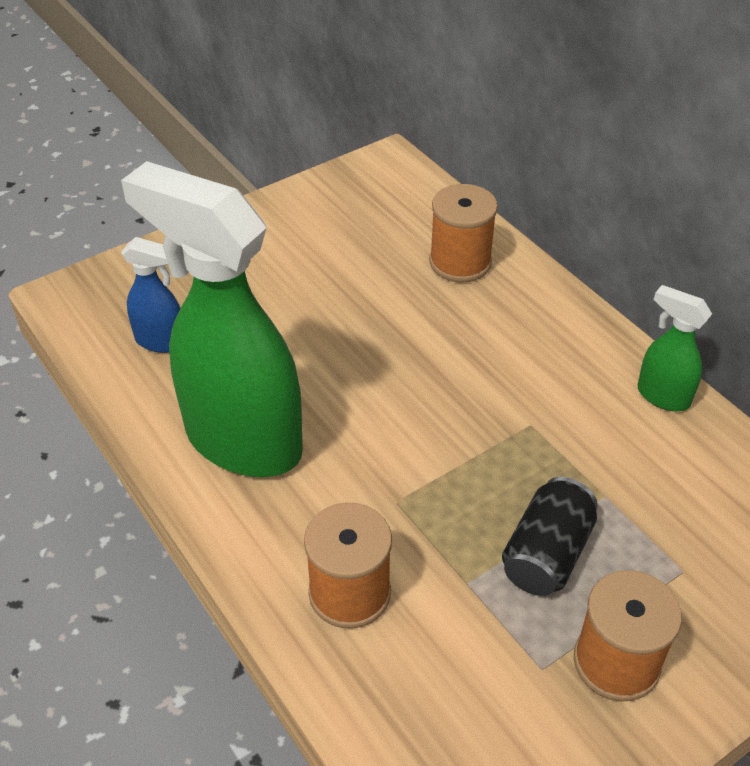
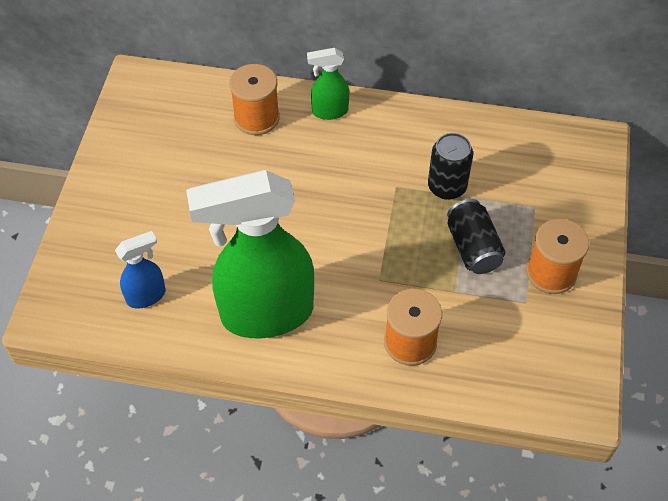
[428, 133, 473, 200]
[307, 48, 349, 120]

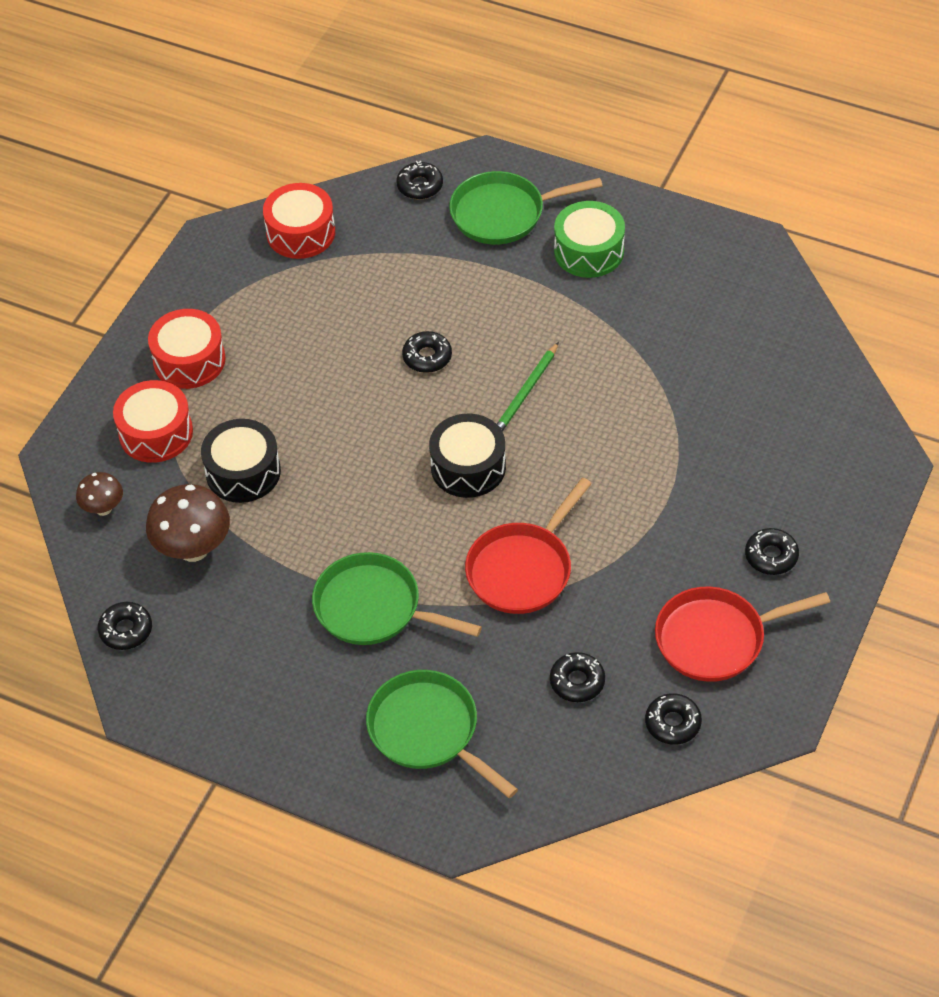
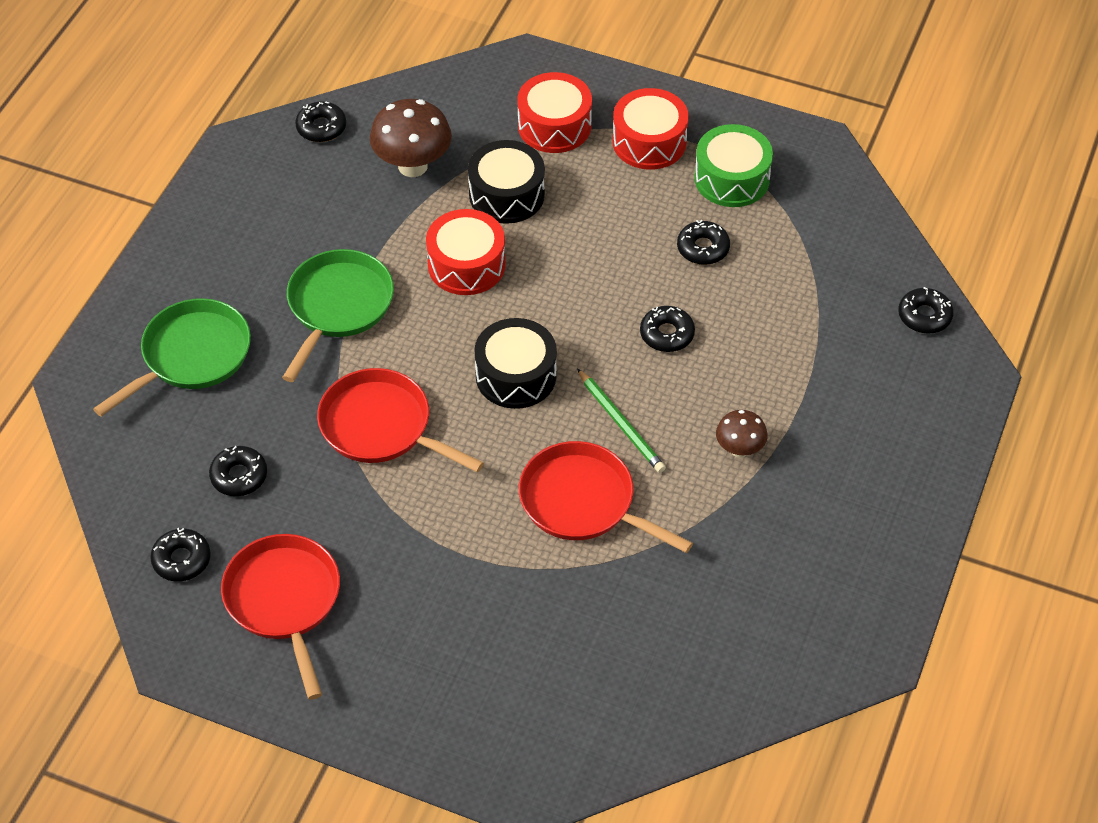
[449, 171, 603, 245] (first image)
[519, 441, 693, 553]
[716, 410, 768, 458]
[426, 209, 506, 295]
[694, 124, 773, 207]
[677, 220, 730, 265]
[577, 369, 666, 473]

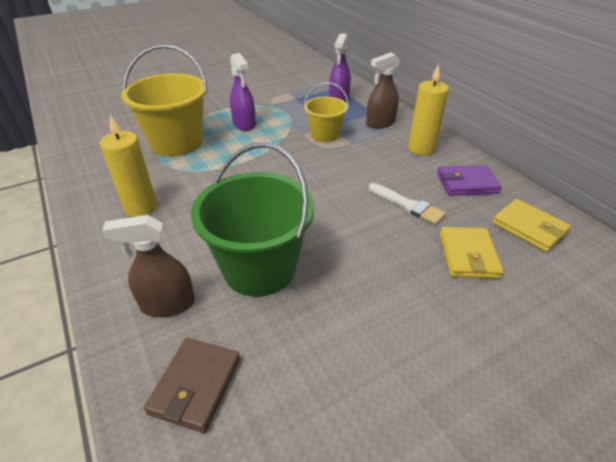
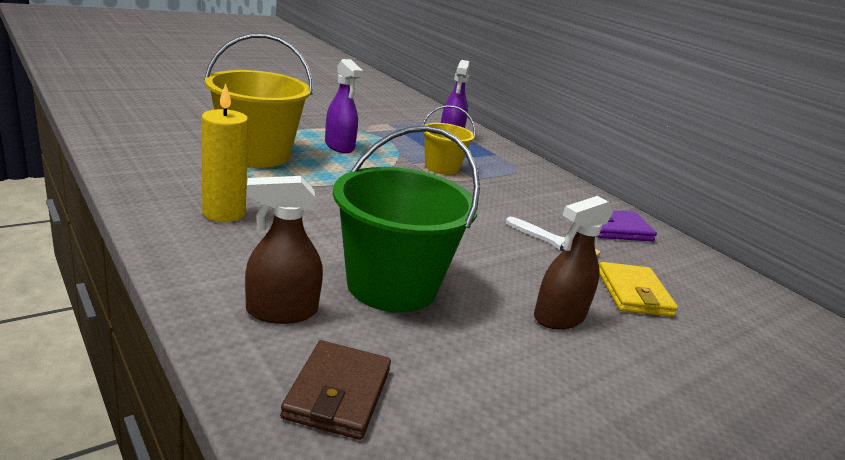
[408, 64, 449, 155] (first image)
[492, 199, 571, 252] (first image)
[534, 196, 613, 329]

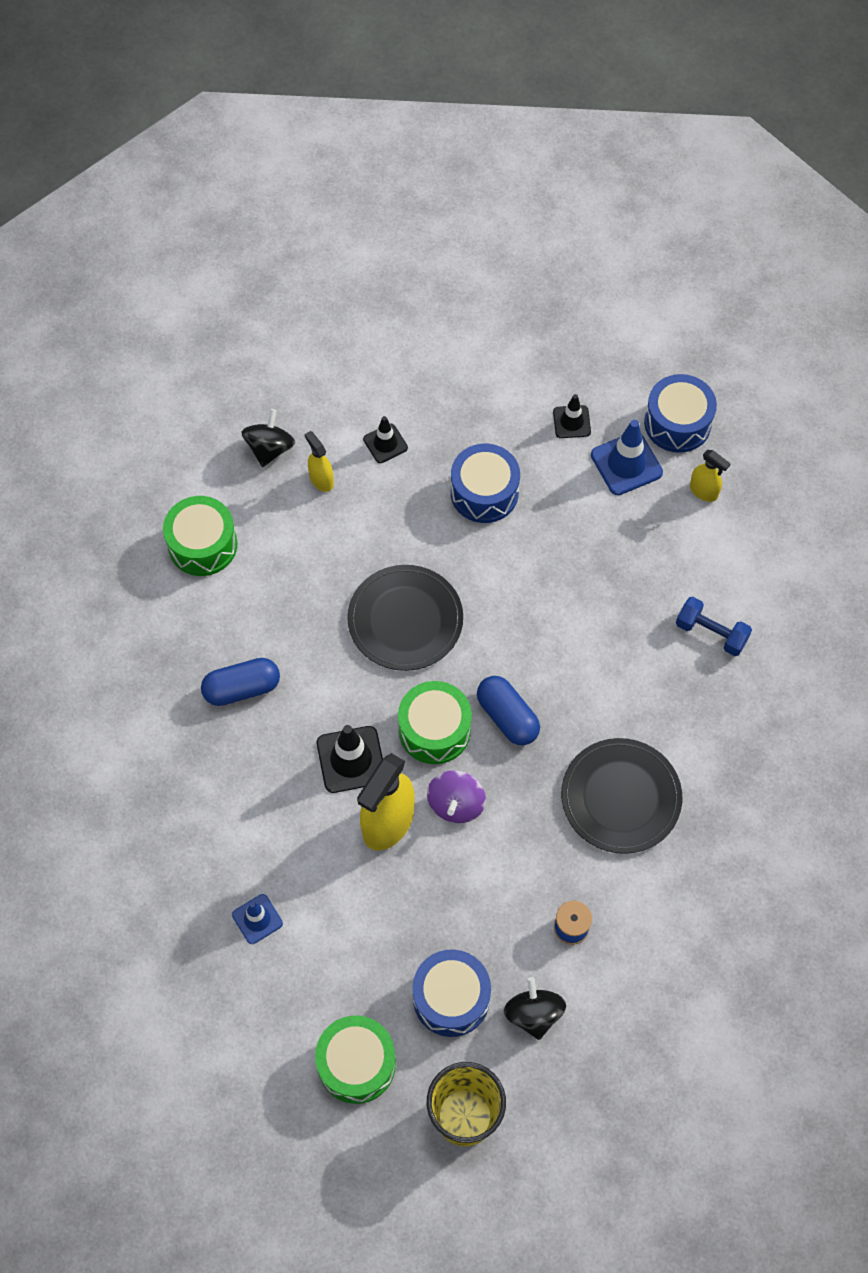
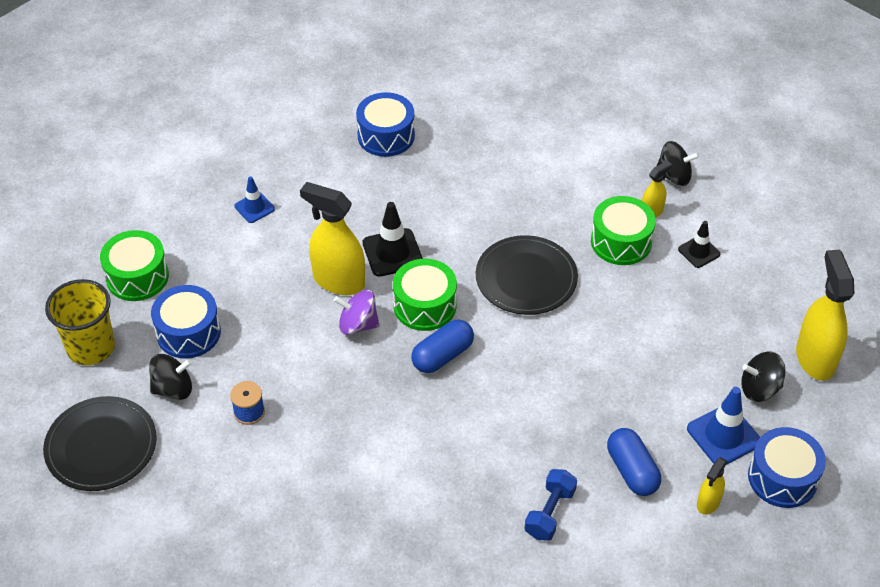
[796, 250, 854, 381]
[591, 196, 656, 265]
[607, 428, 661, 496]
[356, 92, 415, 157]
[43, 396, 157, 491]
[741, 352, 786, 402]

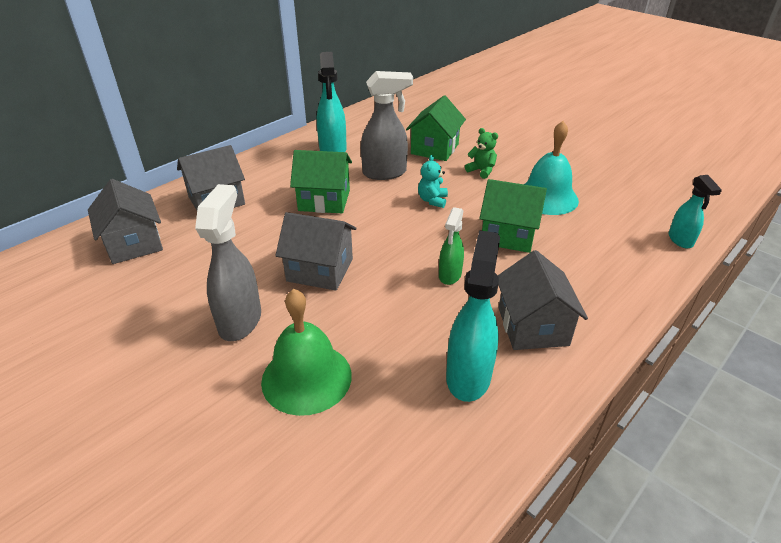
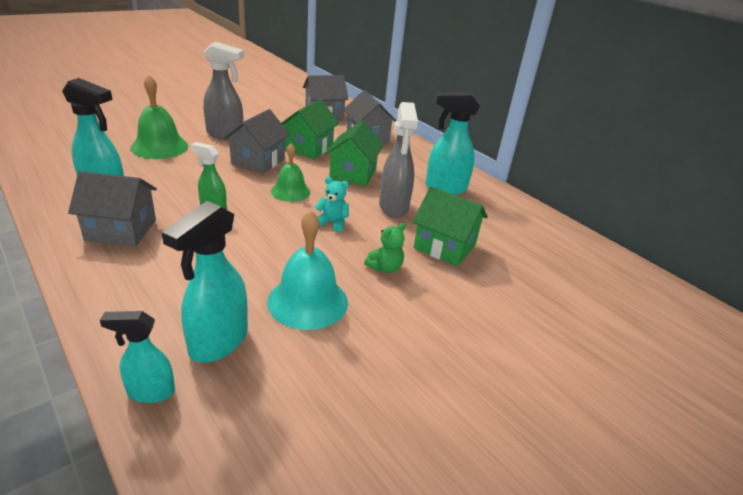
[162, 201, 248, 363]
[271, 144, 310, 202]
[281, 99, 339, 159]

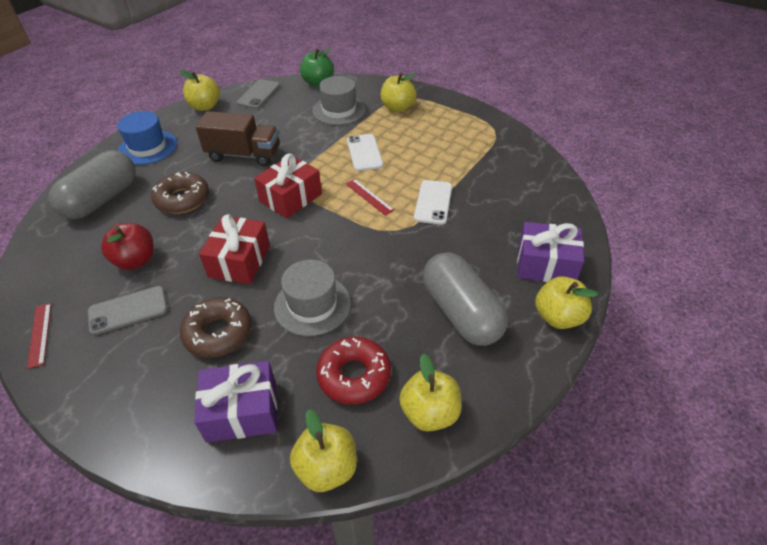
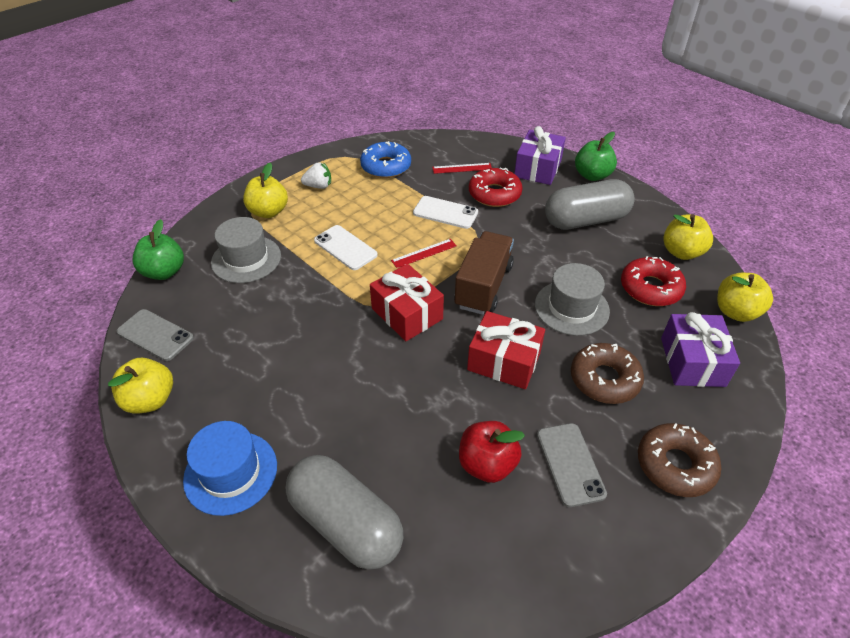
[301, 162, 331, 189]
[360, 141, 411, 178]
[469, 168, 523, 207]
[432, 163, 492, 174]
[638, 423, 722, 497]
[454, 231, 514, 315]
[575, 132, 617, 181]
[314, 225, 378, 270]

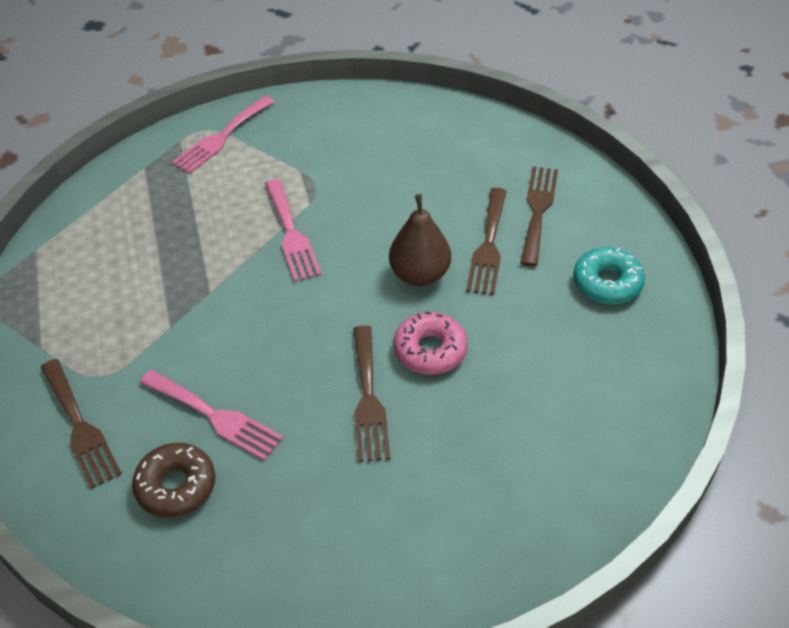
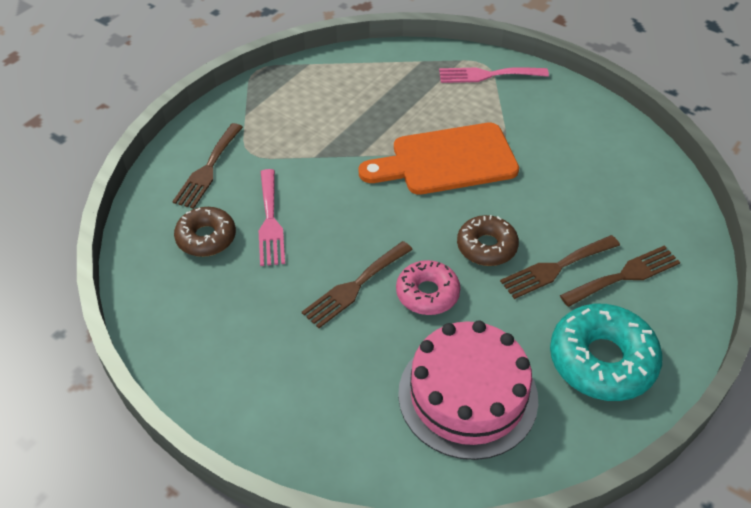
[398, 320, 538, 460]
[359, 122, 519, 195]
[457, 215, 519, 266]
[550, 304, 663, 401]

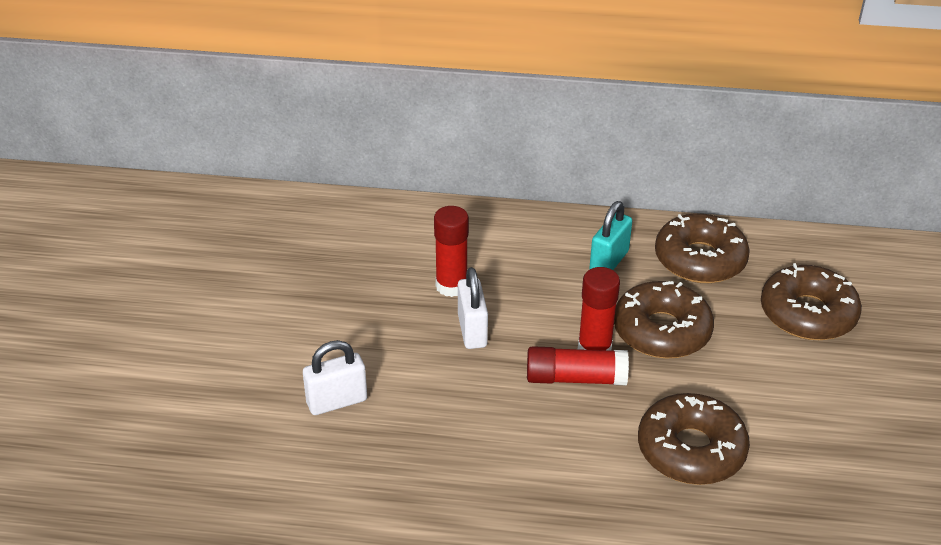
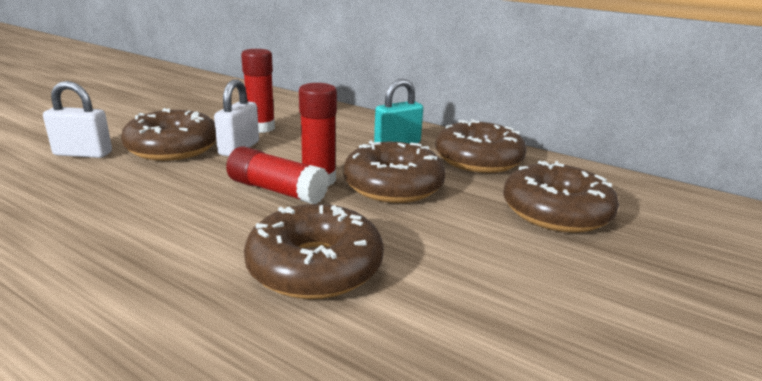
[121, 108, 216, 161]

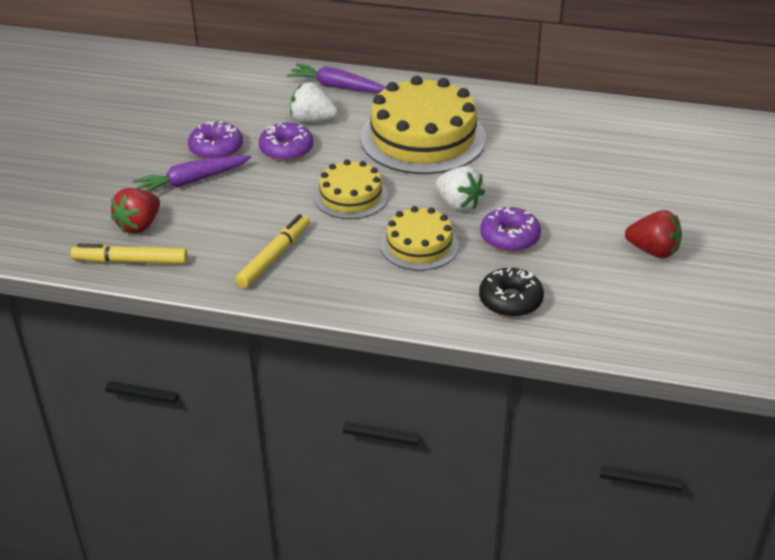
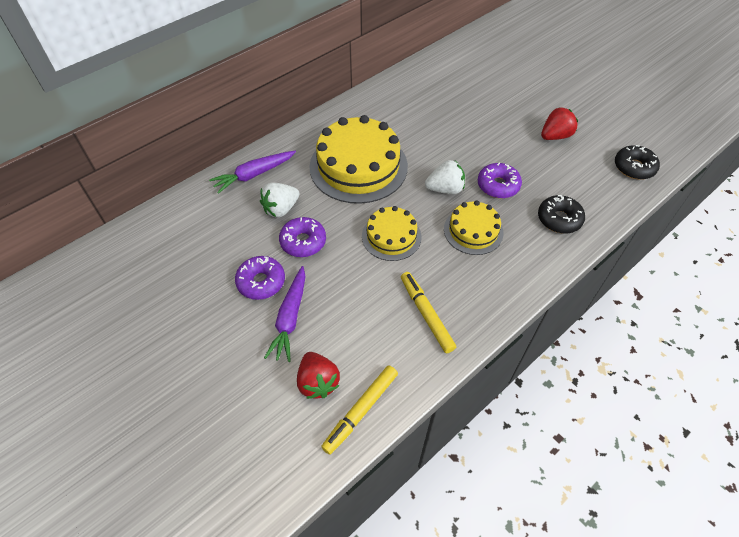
[615, 145, 660, 180]

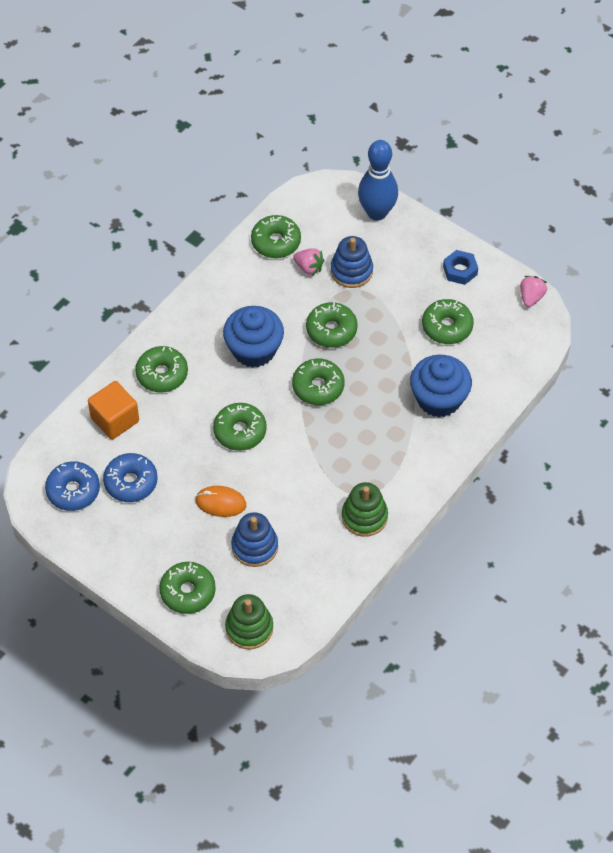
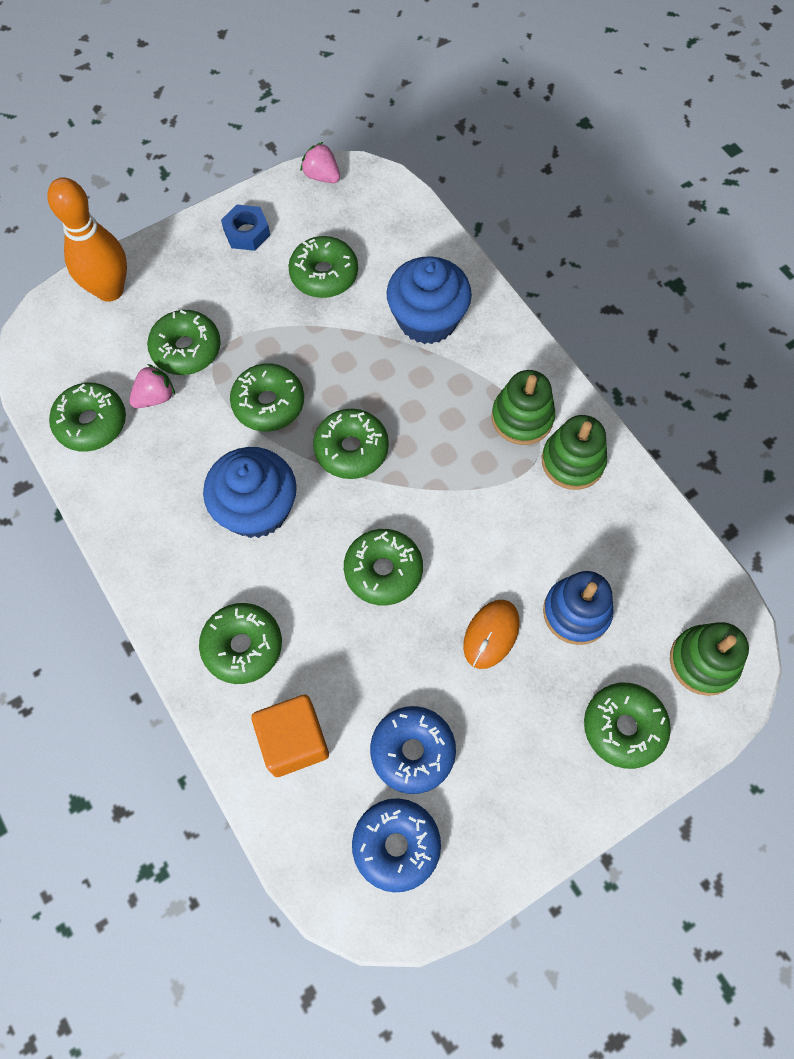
[491, 370, 555, 445]
[147, 310, 221, 375]
[47, 177, 127, 302]

